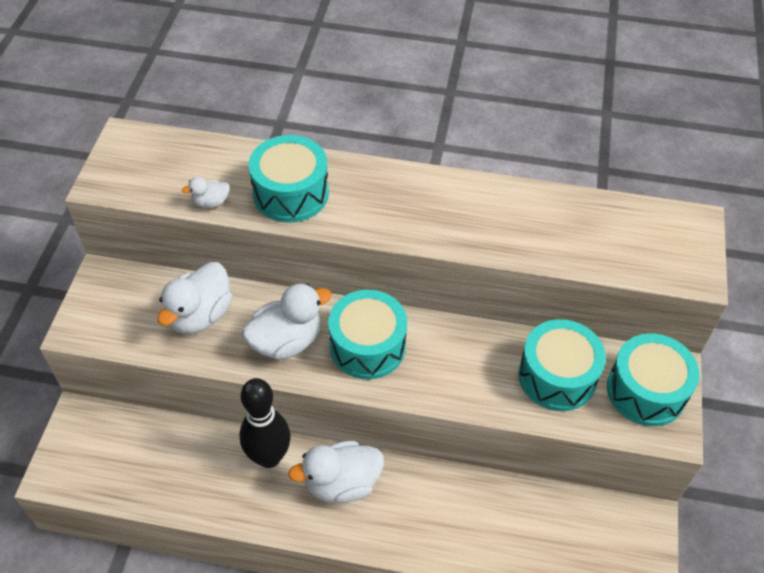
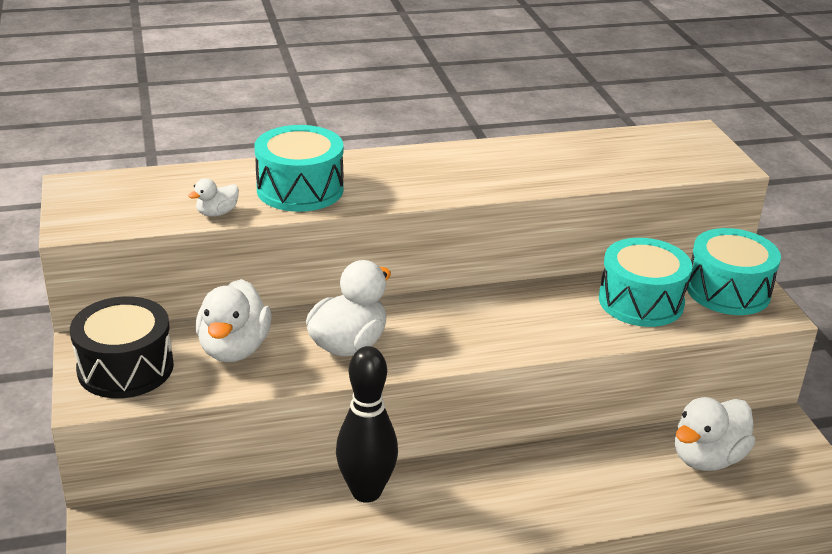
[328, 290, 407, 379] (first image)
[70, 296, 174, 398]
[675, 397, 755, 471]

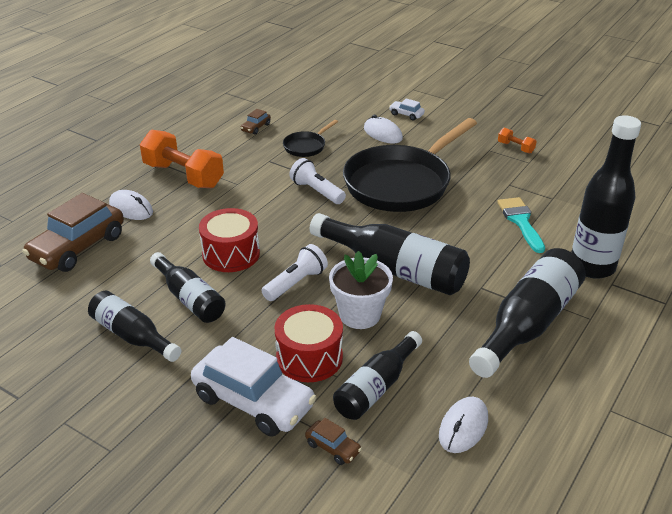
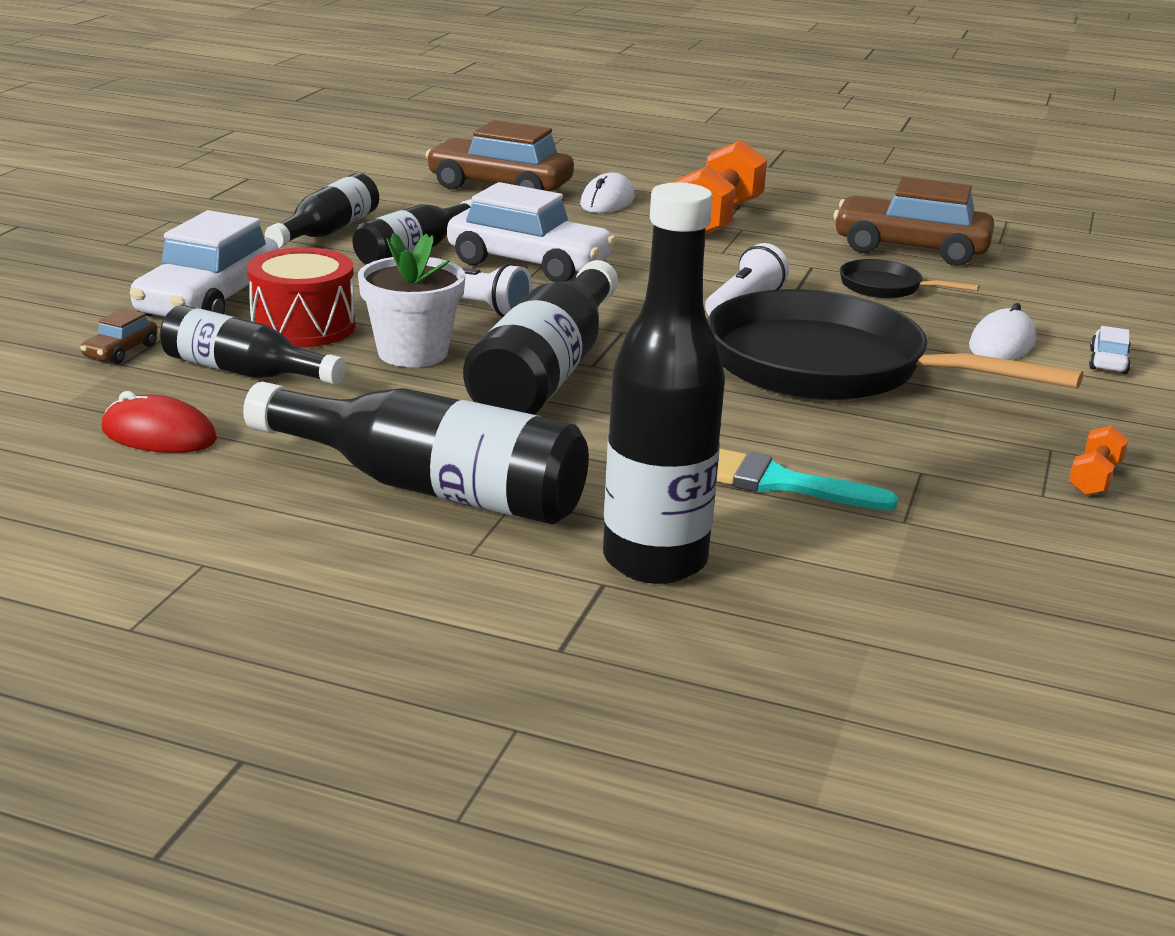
[447, 182, 616, 282]
[102, 391, 217, 453]
[717, 449, 898, 511]
[833, 177, 994, 266]

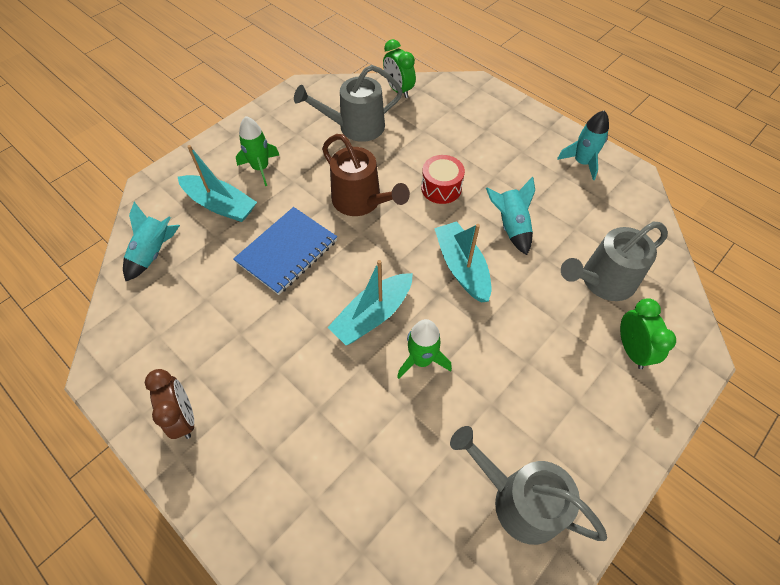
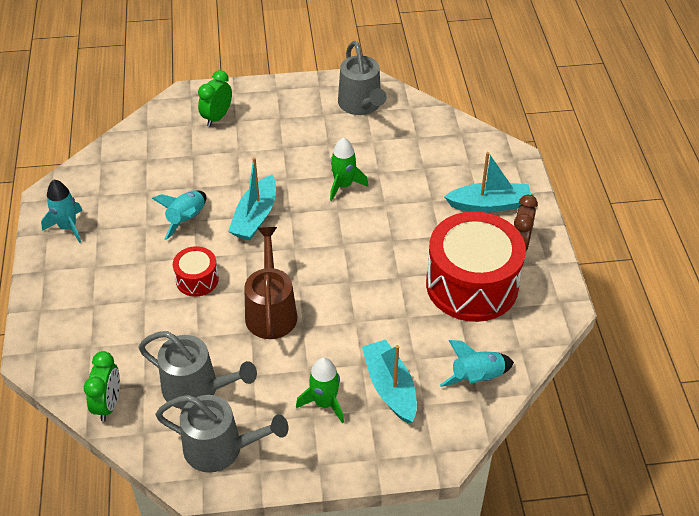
[233, 207, 337, 295] (first image)
[426, 211, 526, 322]
[444, 152, 531, 212]
[155, 395, 288, 473]

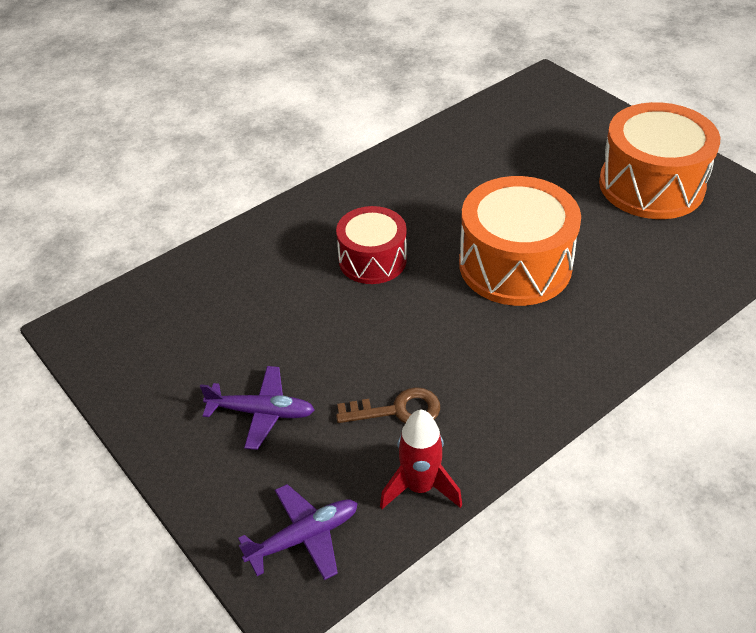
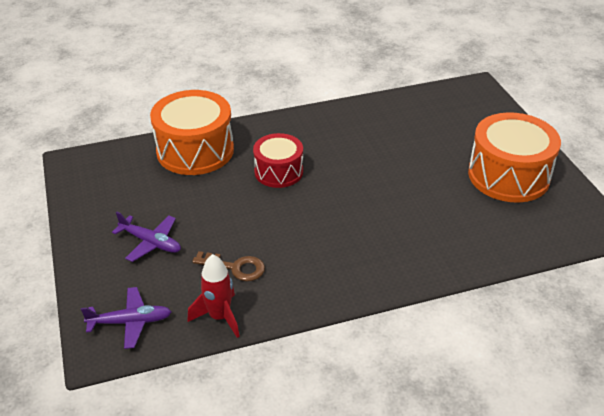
[150, 90, 234, 175]

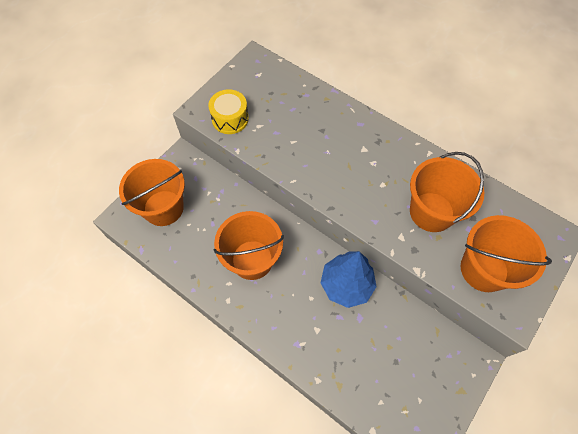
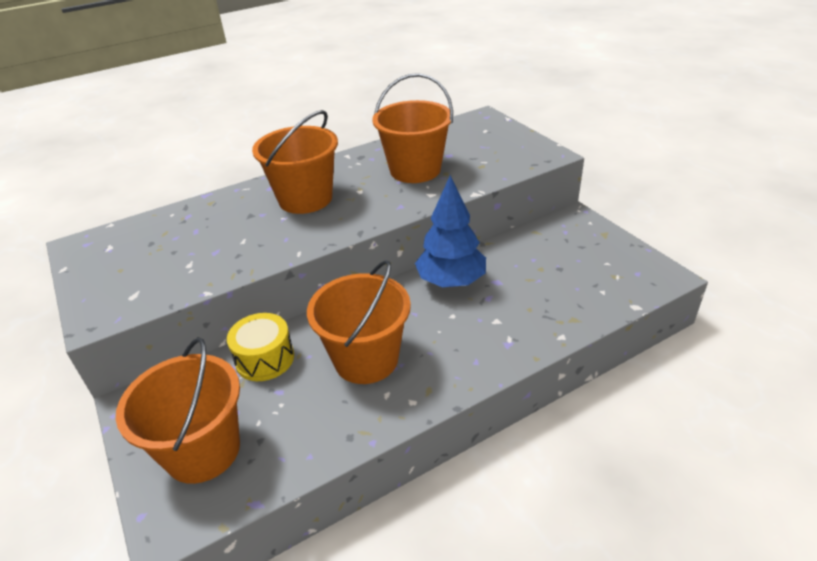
[227, 313, 294, 381]
[252, 110, 338, 214]

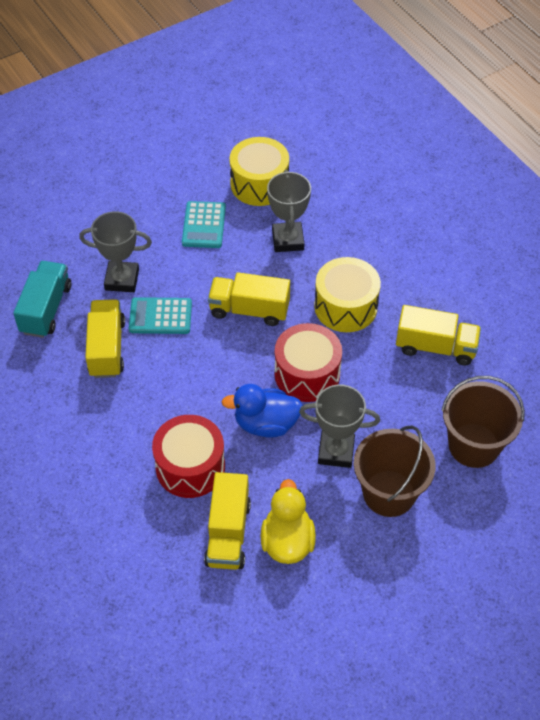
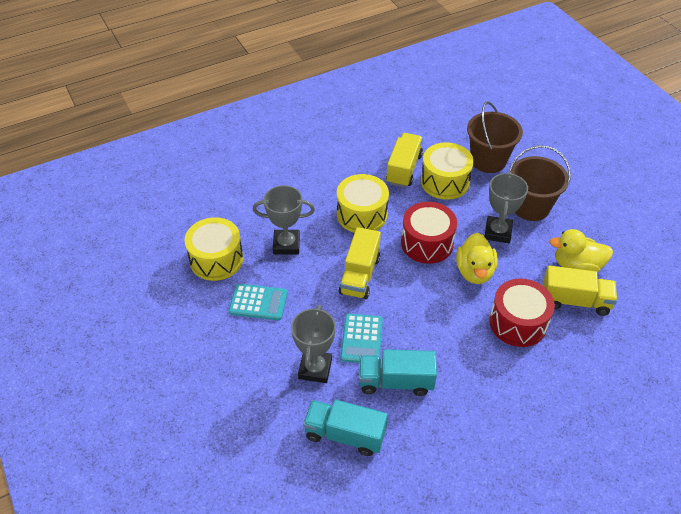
[421, 142, 474, 200]
[359, 349, 437, 396]
[456, 233, 498, 284]

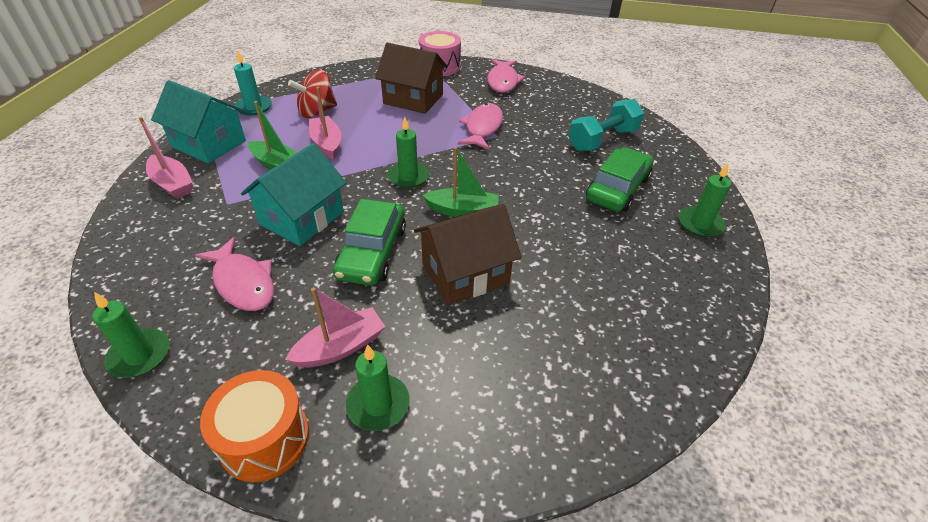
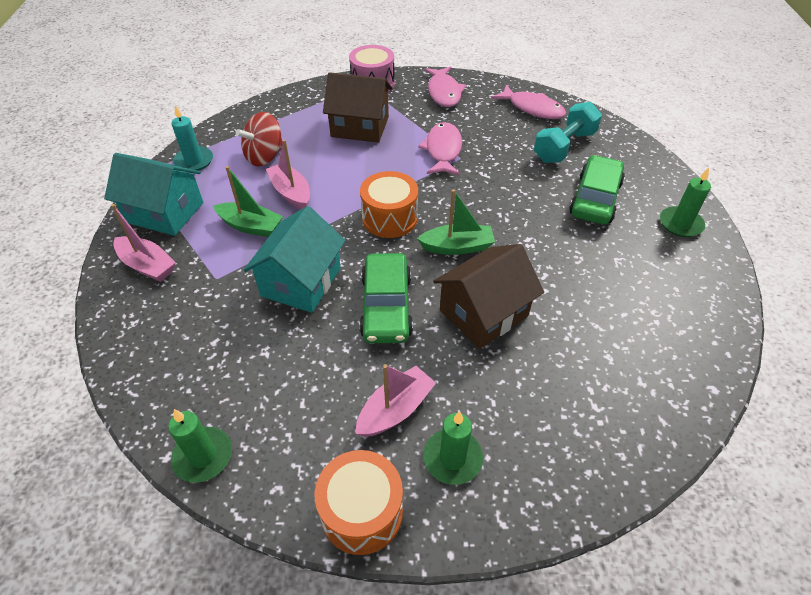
[491, 84, 566, 119]
[360, 171, 418, 238]

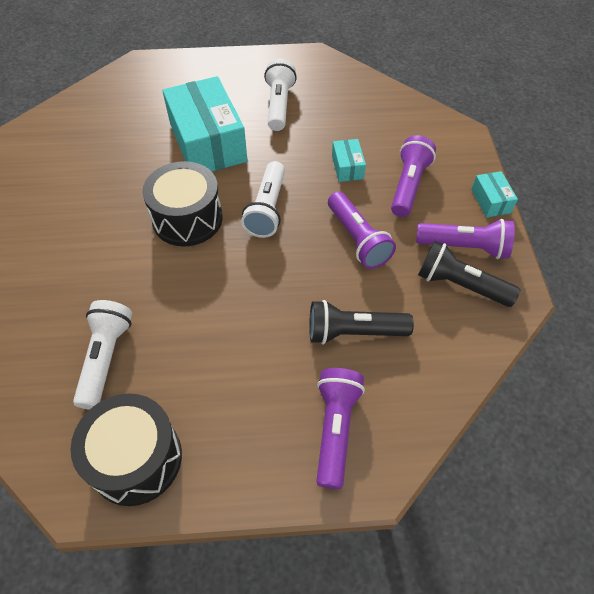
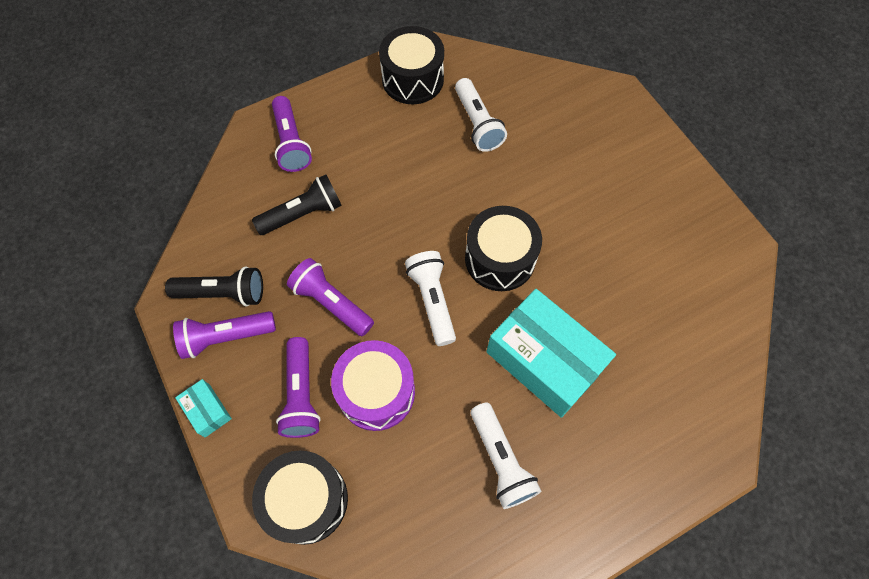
[252, 450, 348, 545]
[331, 340, 415, 431]

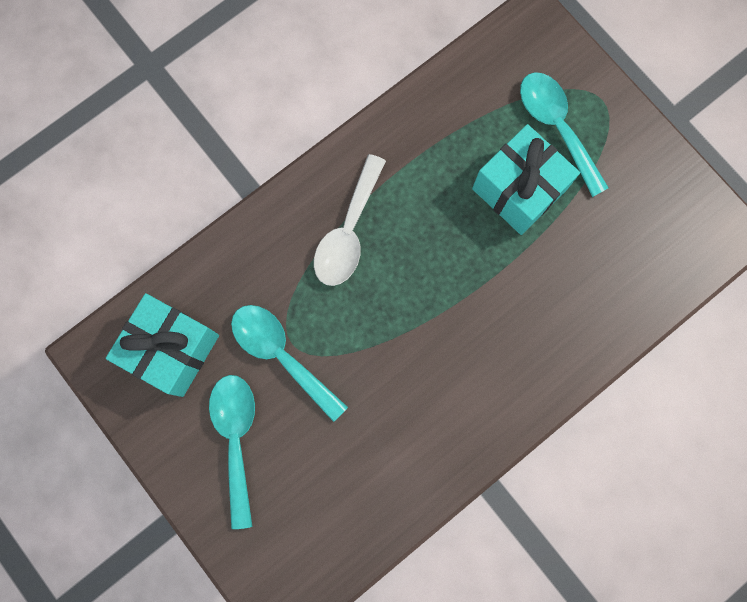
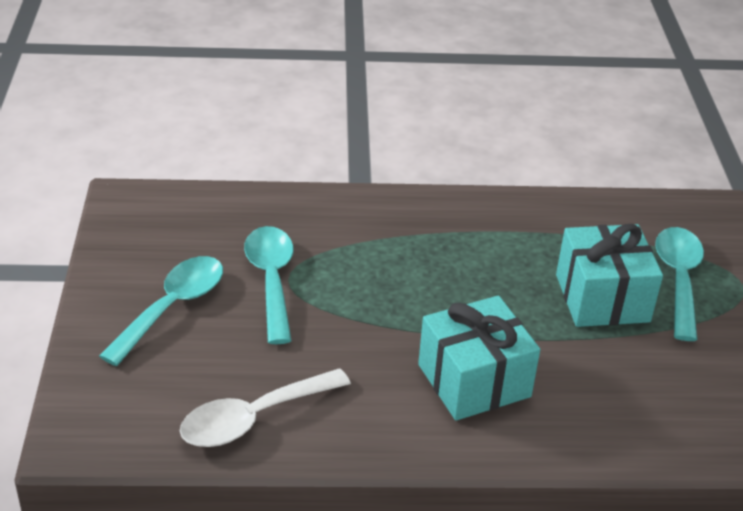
[418, 295, 540, 421]
[180, 368, 351, 447]

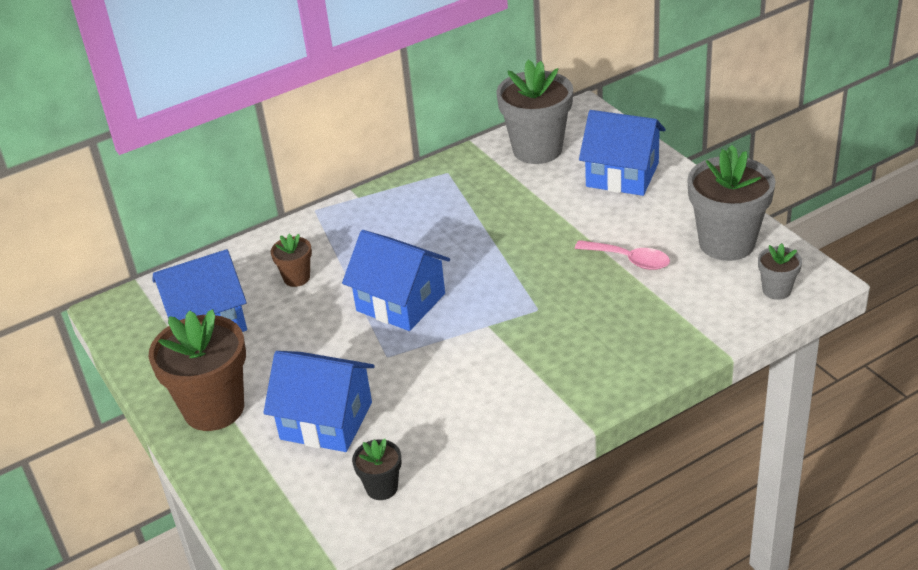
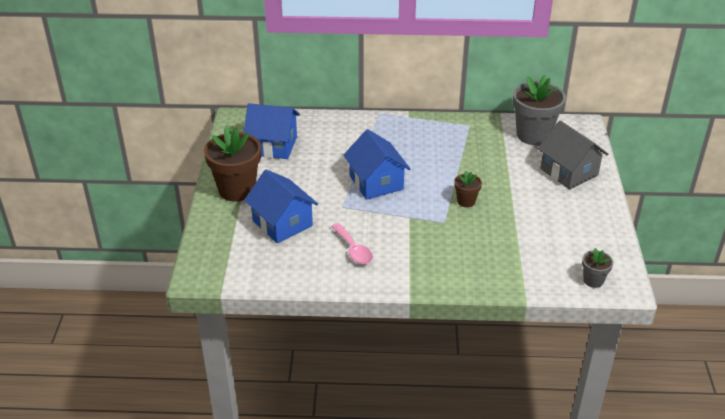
[352, 439, 402, 500] (first image)
[687, 145, 775, 261] (first image)
[454, 171, 482, 207]
[331, 223, 373, 264]
[538, 121, 608, 190]

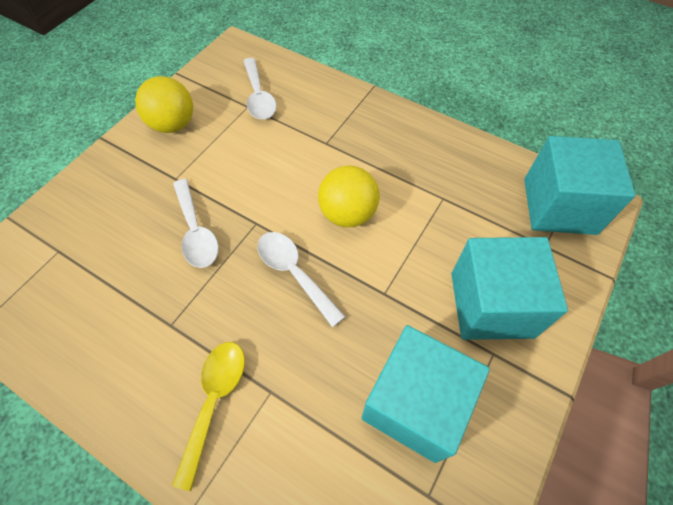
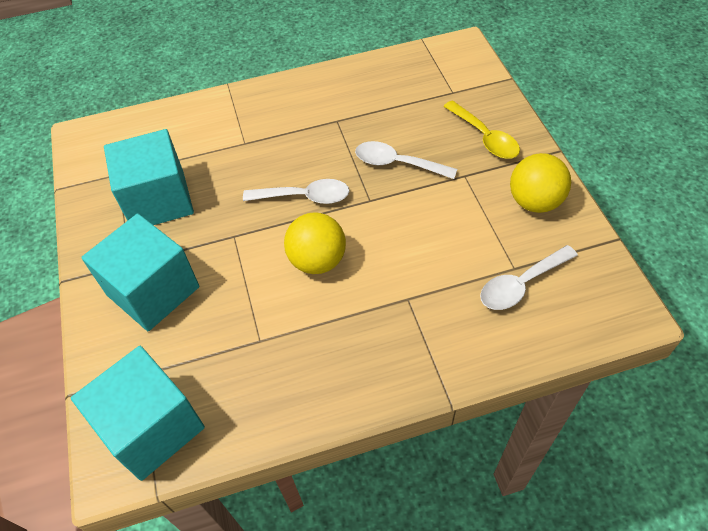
[443, 100, 520, 159]
[480, 245, 578, 310]

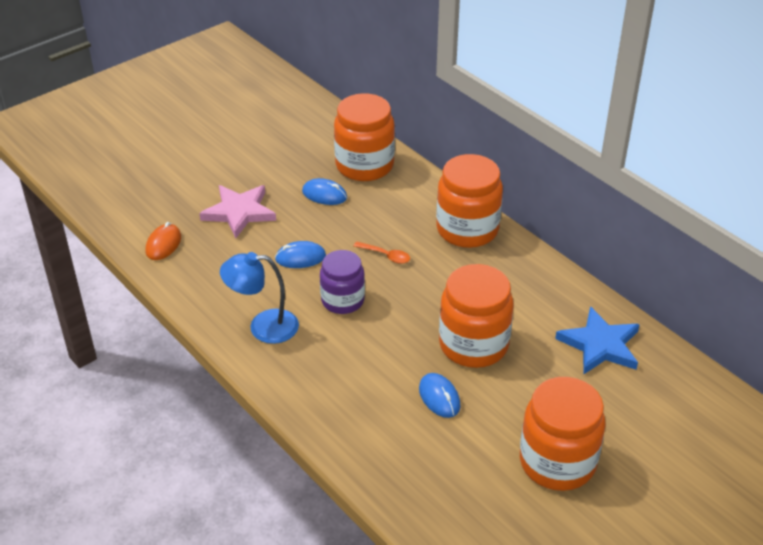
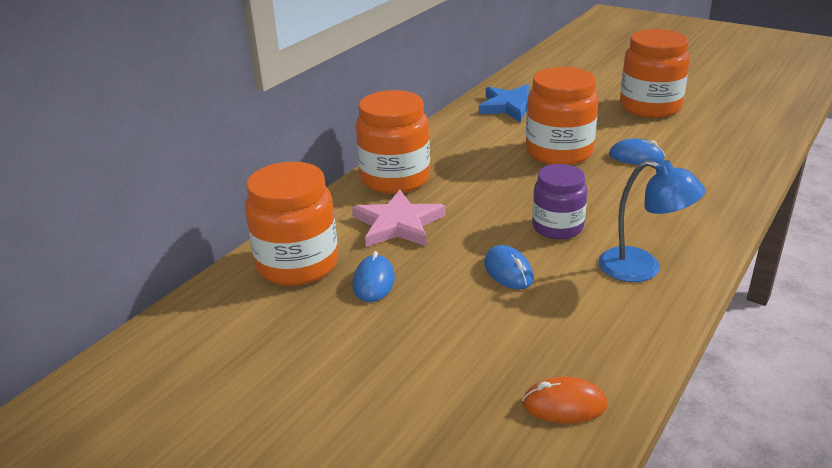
[353, 241, 410, 264] (first image)
[352, 190, 446, 247]
[598, 160, 706, 282]
[609, 139, 665, 165]

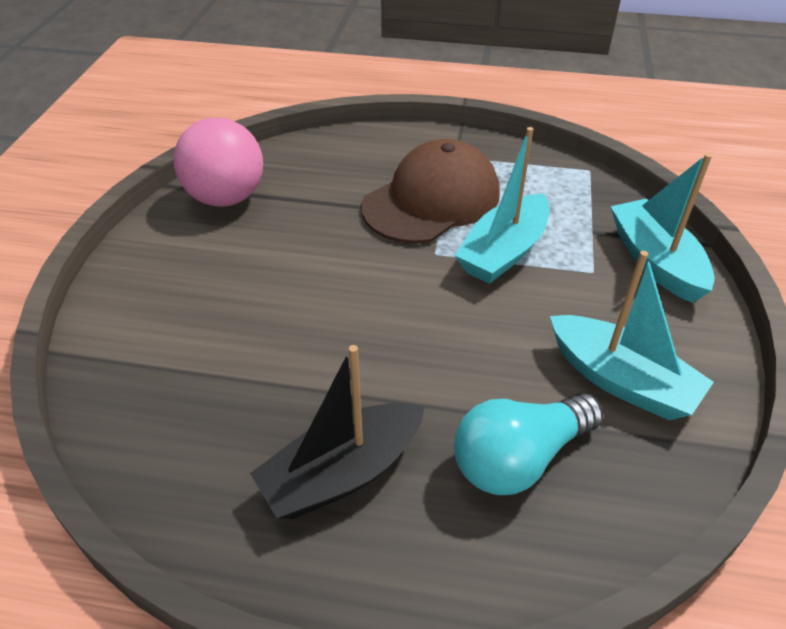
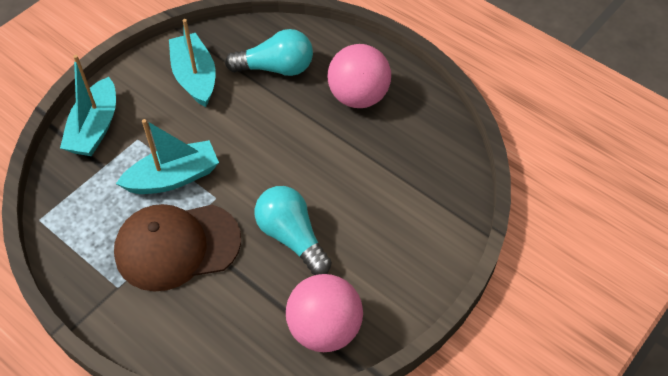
[255, 186, 332, 275]
[328, 44, 391, 108]

